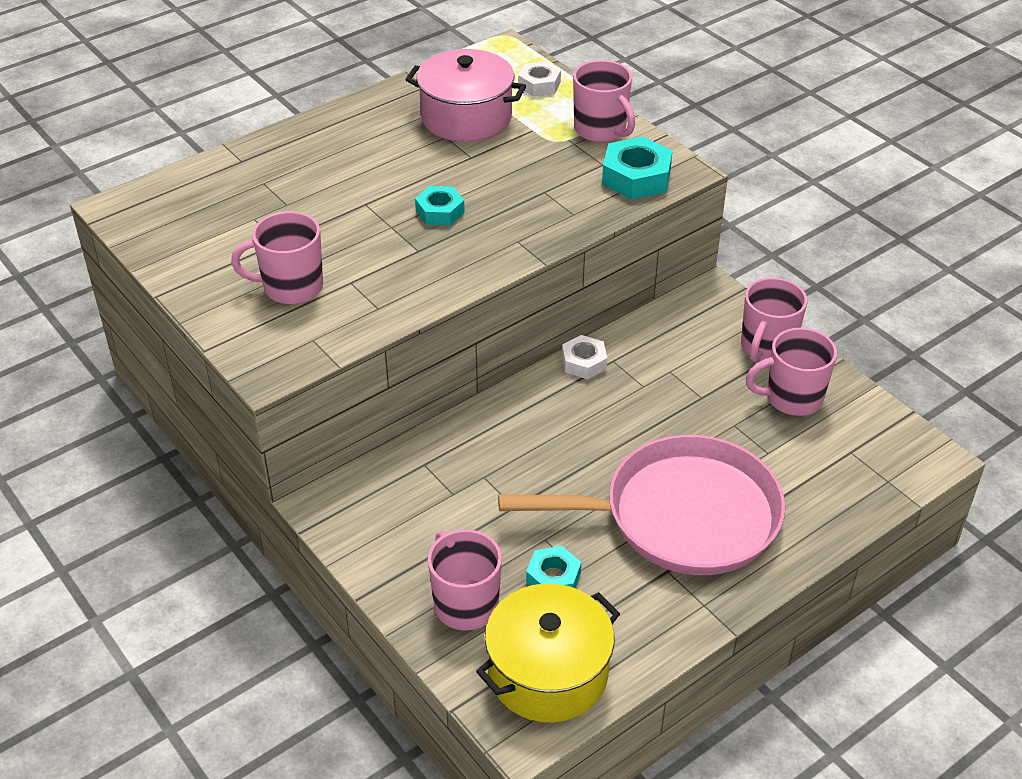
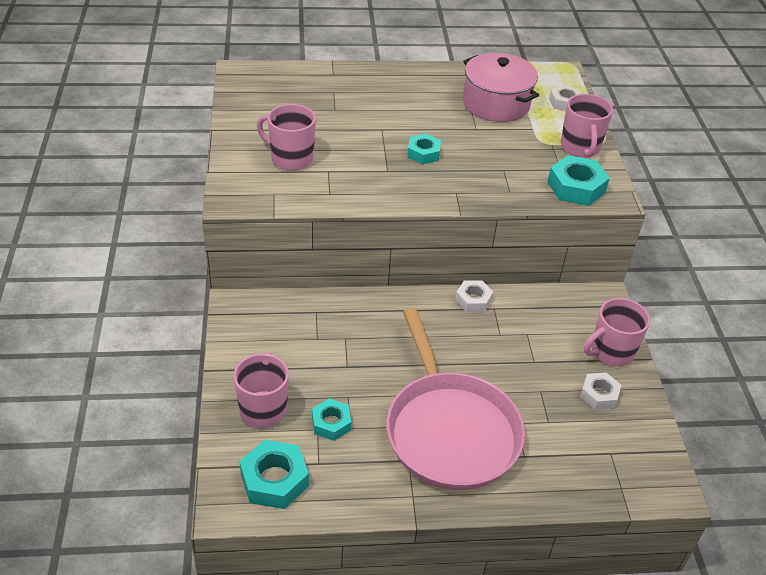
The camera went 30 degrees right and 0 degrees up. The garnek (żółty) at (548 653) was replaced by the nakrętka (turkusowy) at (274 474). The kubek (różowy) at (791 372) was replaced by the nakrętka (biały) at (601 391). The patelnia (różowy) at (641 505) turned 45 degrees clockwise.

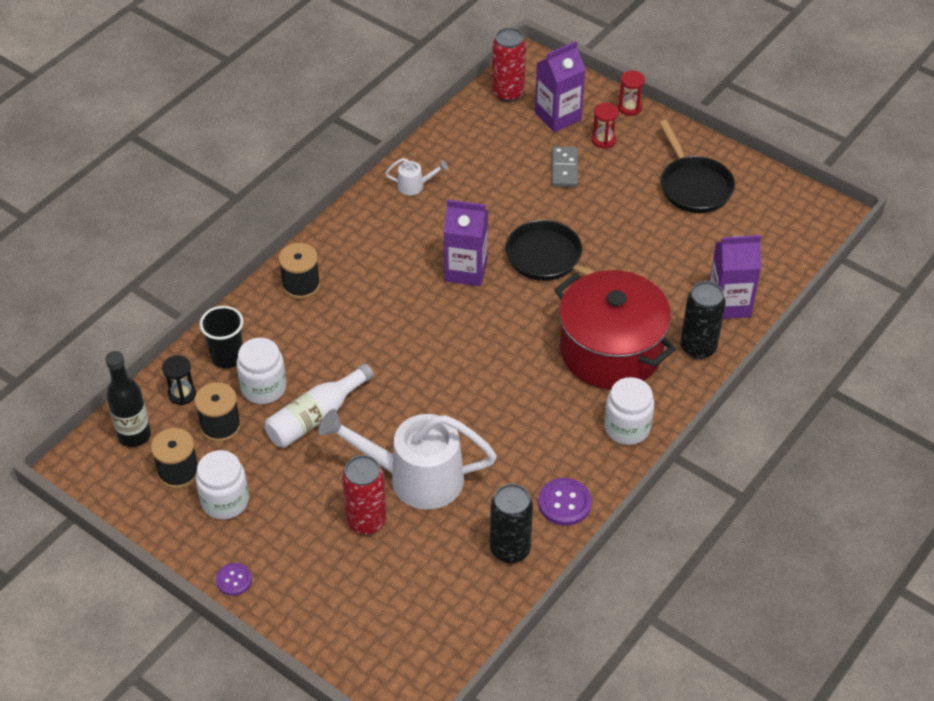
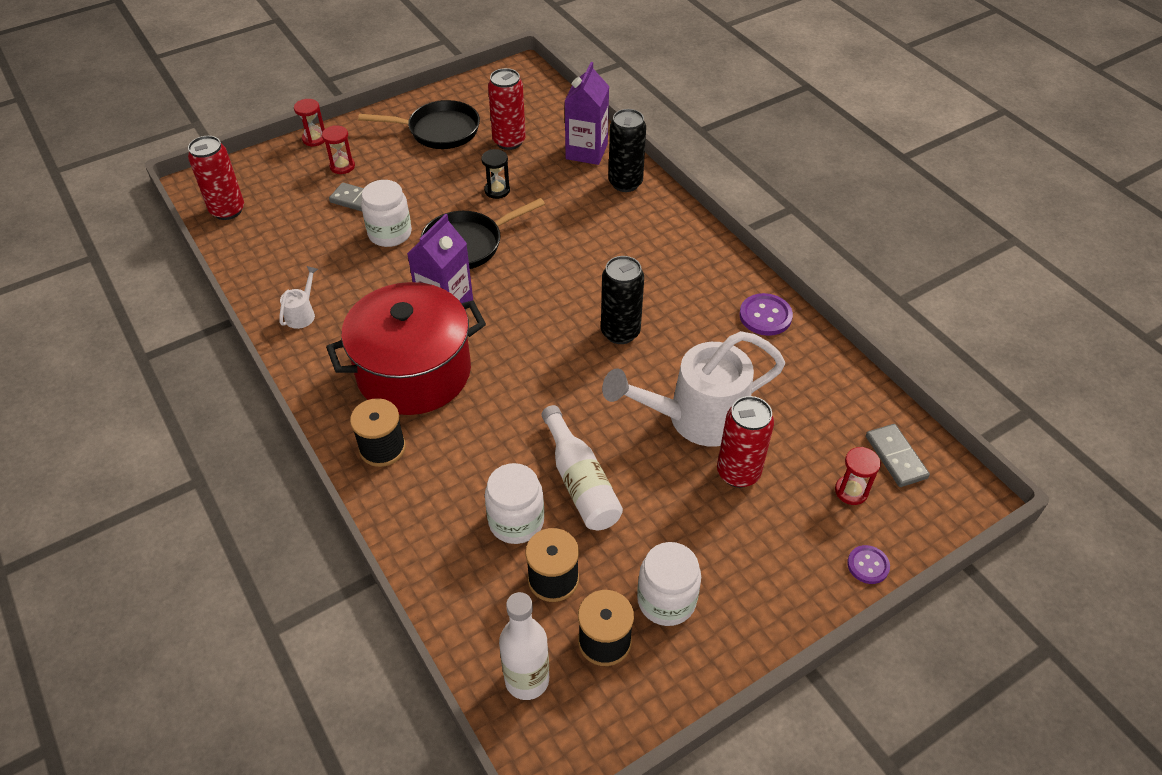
The camera went 70 degrees left and 0 degrees up. The szklanka (czarny) at (221 337) disappeared. The karton mleka (fioletowy) at (560 86) disappeared. The puszka (czerwony) at (507 109) appeared. The klepsydra (czerwony) at (858 476) appeared. The kostka domina (szary) at (898 455) appeared. The klepsydra (czarny) moved from (179 380) to (495 174). The guzik (fioletowy) moved from (234 579) to (868 564). The puszka (czarny) moved from (511 524) to (622 300). The garnek (czerwony) moved from (615 329) to (406 348). The słoik (biały) moved from (629 411) to (386 213). The butelka (czarny) at (128 399) became the butelka (biały) at (524 646). The konewka (biały) at (408 459) turned 45 degrees clockwise.

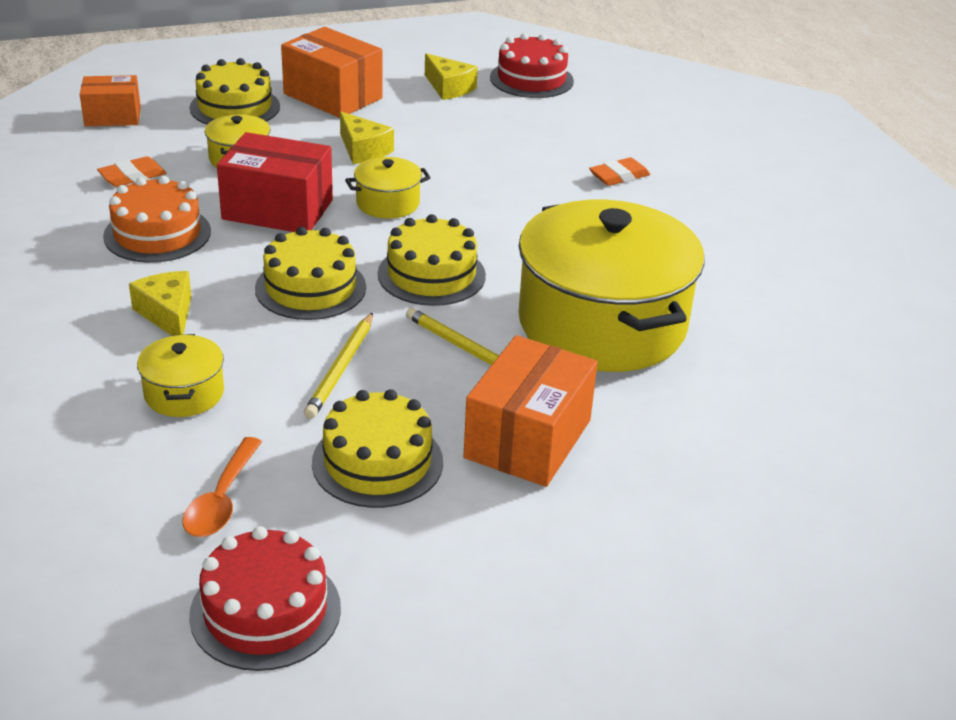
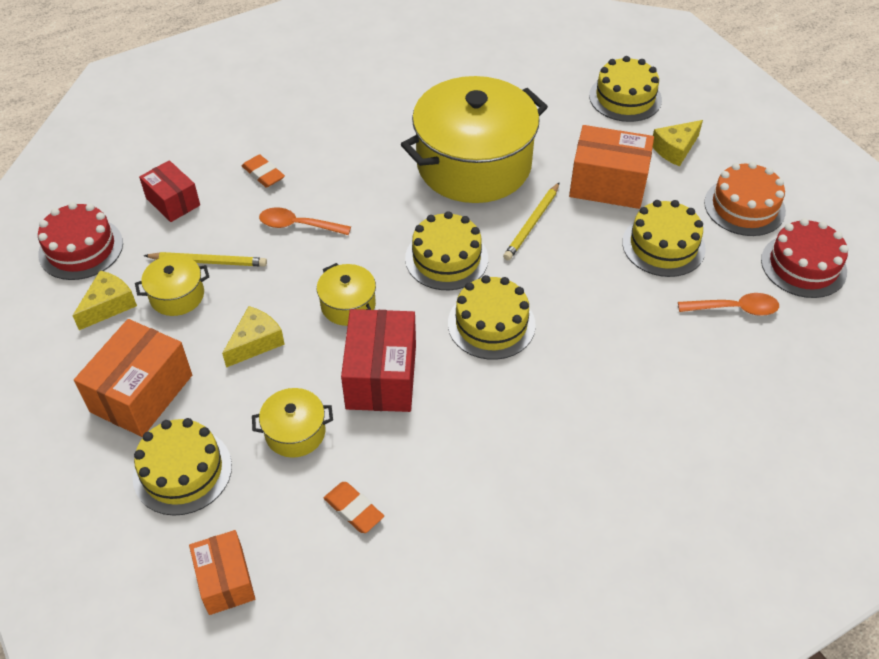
The camera went 100 degrees left and 15 degrees up. The pudełko (czerwony) at (169 191) appeared. The łyżka (pomarańczowy) at (305 221) appeared. The tort (żółty) at (625 89) appeared. The tort (pomarańczowy) moved from (157 219) to (745 199). The ser (żółty) moved from (160 303) to (678 143). The garnek (żółty) moved from (180 375) to (172 285). The ołówek (żółty) moved from (338 365) to (205 259).

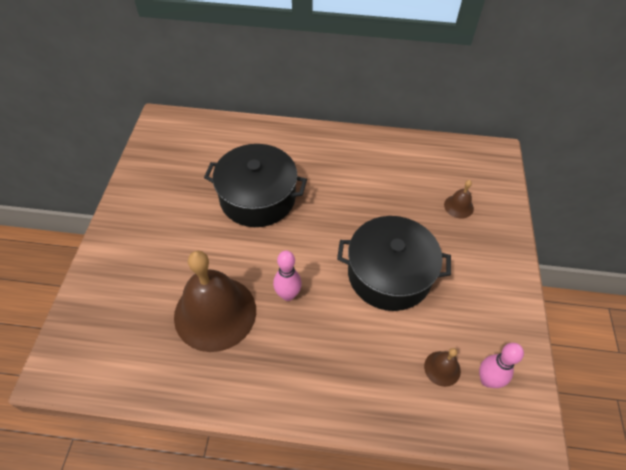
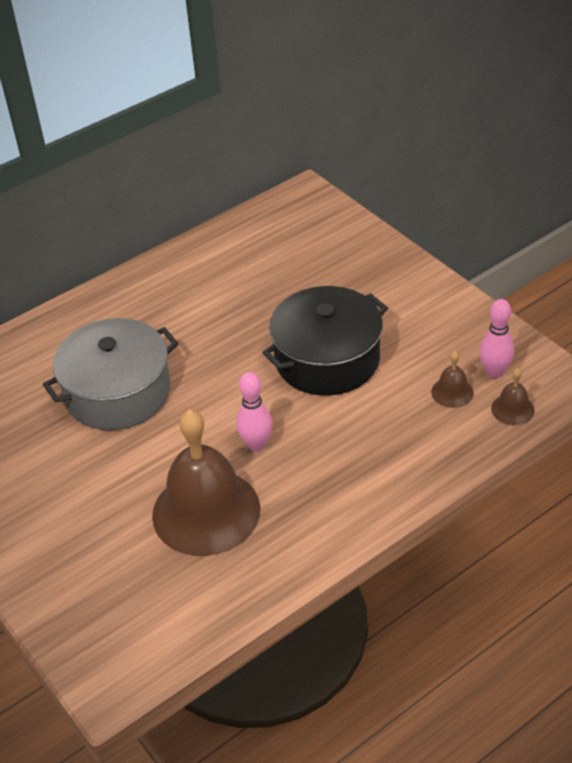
The camera went 40 degrees left and 10 degrees down. The dzwonek (brązowy) moved from (459 199) to (513 396). The garnek (czarny) at (255 185) became the garnek (szary) at (110 374).

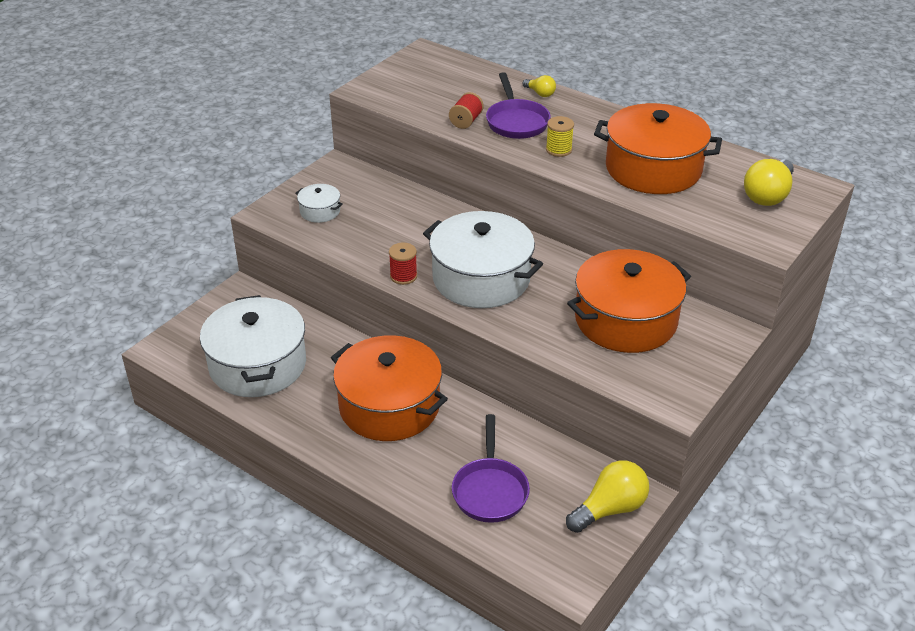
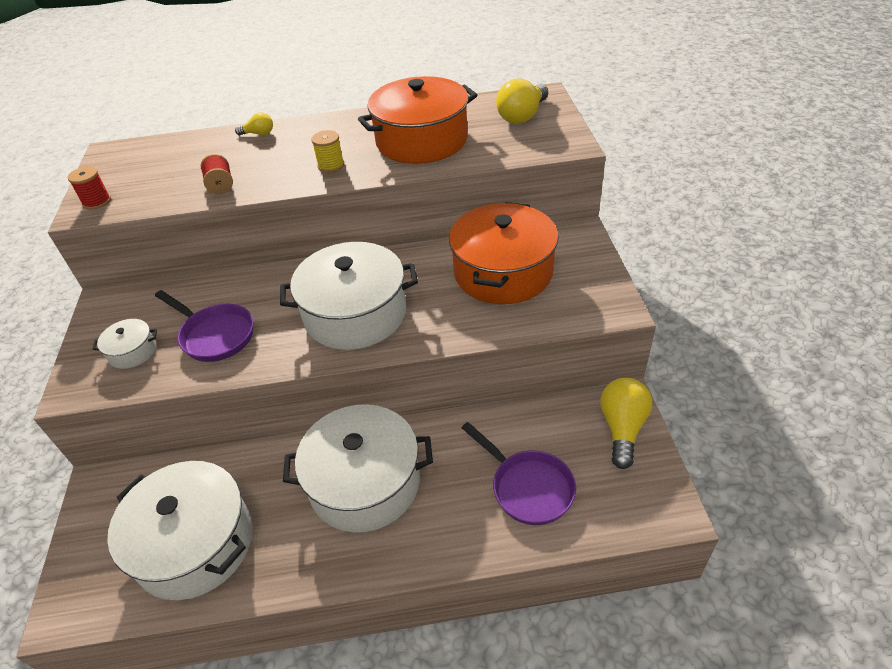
The camera went 40 degrees left and 5 degrees up. The szpulka (czerwony) moved from (403 264) to (89 188). The patelnia (fioletowy) moved from (518 105) to (204 326). The garnek (pomarańczowy) at (389 388) became the garnek (biały) at (358 468). The żarówka (żółty) at (769 182) turned 45 degrees clockwise.

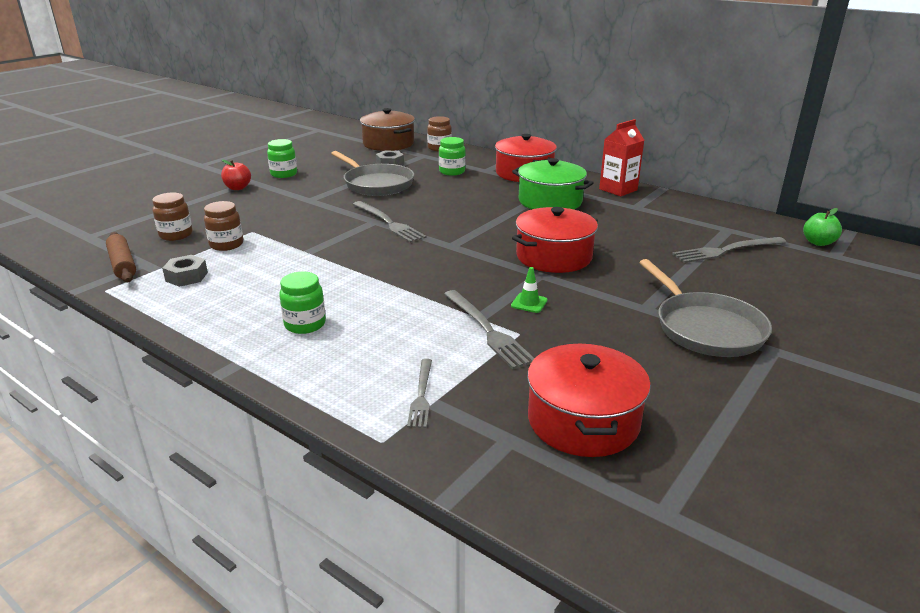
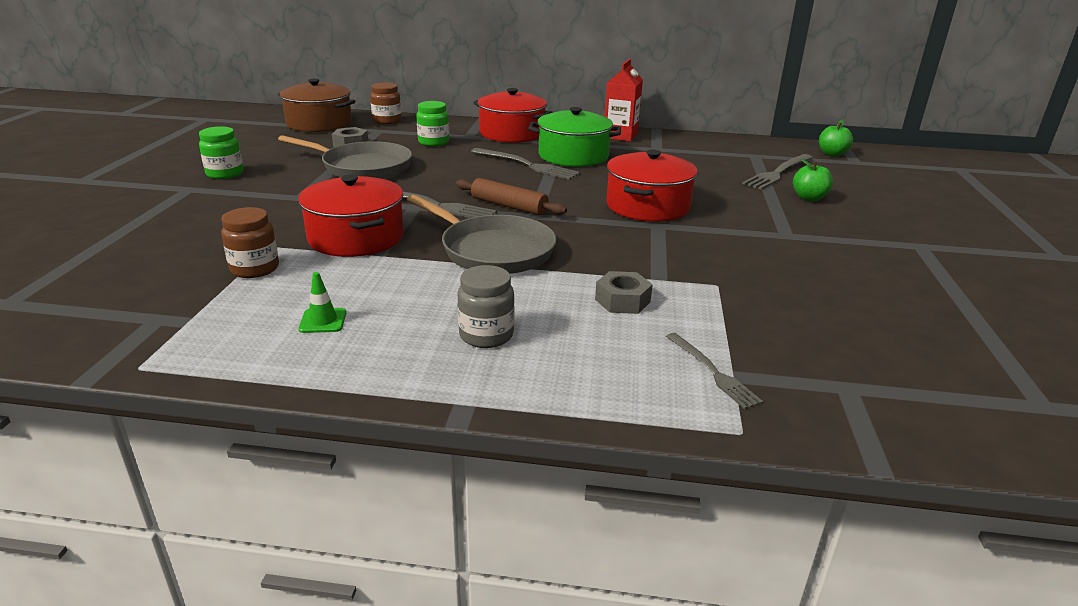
The camera went 30 degrees left and 0 degrees up. The słoik (brązowy) at (172 217) disappeared. The jabłko (czerwony) at (236 174) disappeared. The jabłko (zielony) at (813 180) appeared. The wałek do ciasta (brązowy) moved from (121 257) to (511 197). The nakrętka (szary) moved from (185 271) to (624 292). The widelec (szary) moved from (489 329) to (525 164). The pachołek (zielony) moved from (529 290) to (322 302). The garnek (czerwony) moved from (589 400) to (351 216). The patelnia (szary) moved from (705 308) to (481 234). The słoik (zielony) at (302 303) became the słoik (szary) at (486 306).

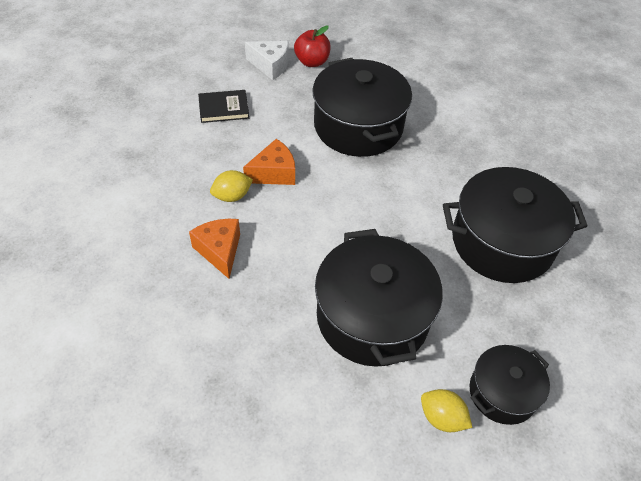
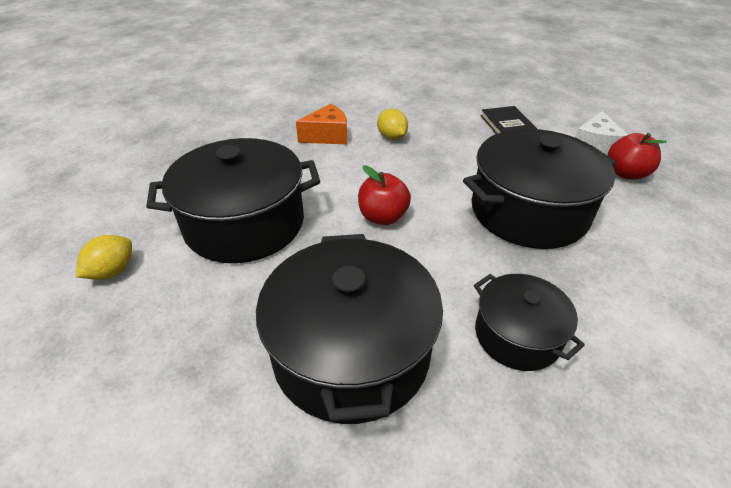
The camera went 90 degrees right and 10 degrees down. The ser (pomarańczowy) at (269 162) disappeared. The jabłko (czerwony) at (384 195) appeared. The garnek (czarny) moved from (509 385) to (529 322).

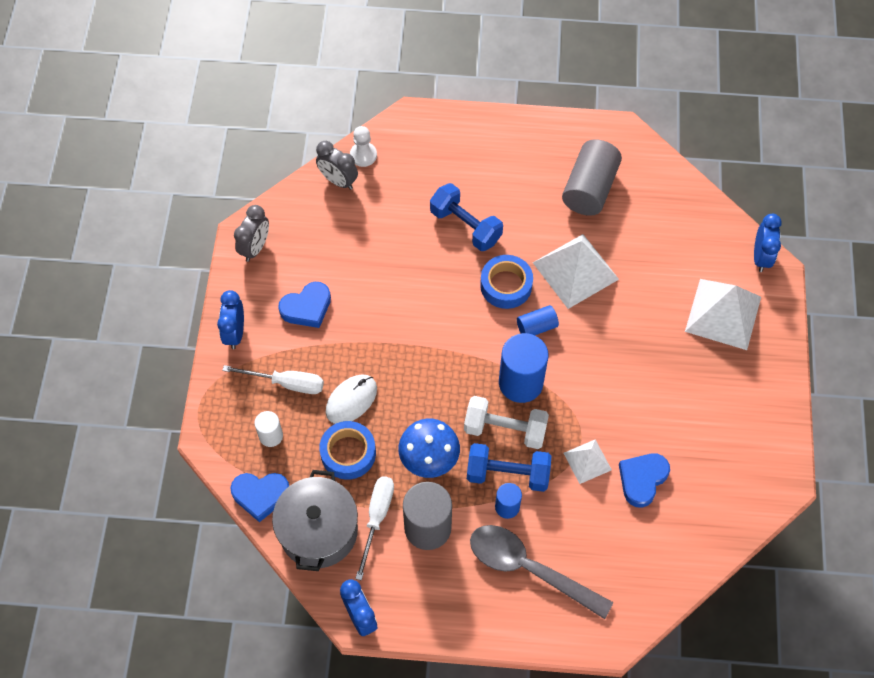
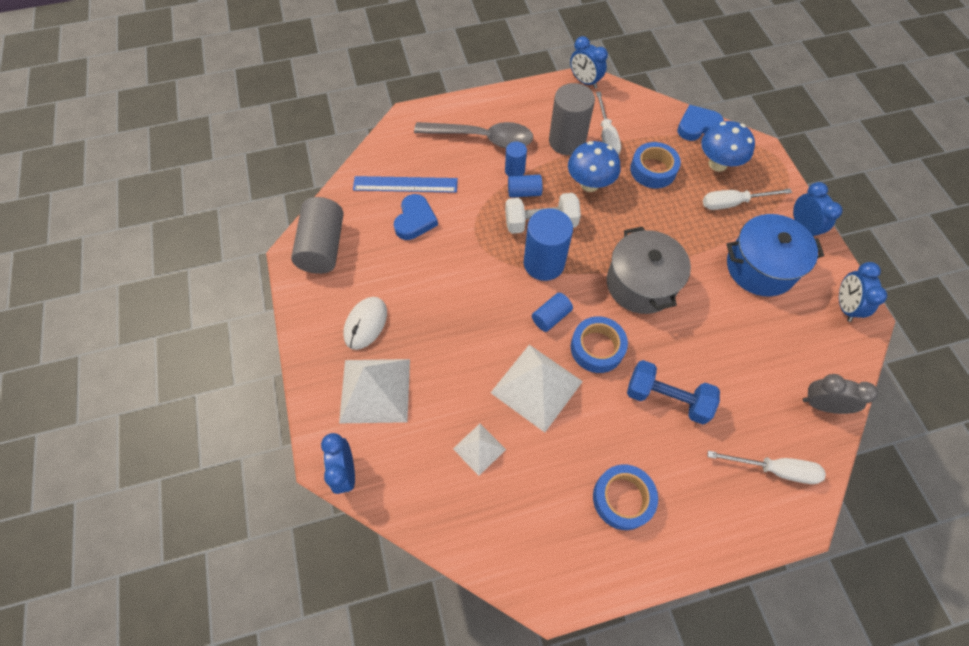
The camera went 160 degrees right and 0 degrees up. The pionek (biały) at (363 146) disappeared. The linijka (niebieski) at (405 184) appeared. The taśma klejąca (niebieski) at (625 497) appeared. The śrubokręt (biały) at (767 467) appeared. The garnek (szary) moved from (315 520) to (649 270). The myszka (biały) moved from (351 399) to (365 323). The walec (szary) moved from (592 177) to (317 235). The piramida (biały) moved from (588 461) to (479 450). The walec (biały) at (268 429) was replaced by the grzyb (niebieski) at (728 146). The serce (niebieski) at (304 305) was replaced by the garnek (niebieski) at (775 255). The hantel (niebieski) at (509 467) was replaced by the walec (niebieski) at (525 186). The budzik (szary) at (251 233) became the budzik (niebieski) at (863 292).

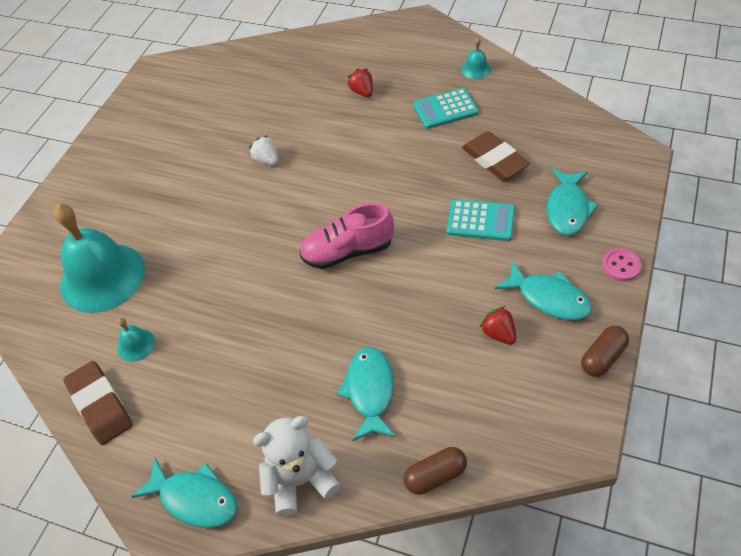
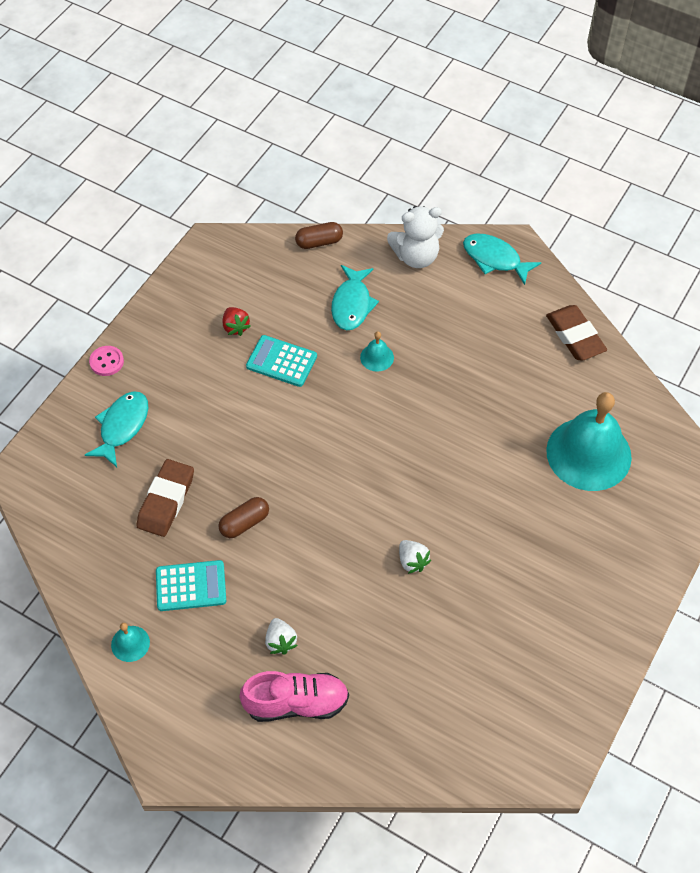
The camera went 175 degrees left and 5 degrees up. The ryba (turkusowy) at (543 291) disappeared. The dzwonek (turkusowy) moved from (136 340) to (377 351). The but (różowy) moved from (346 236) to (294 696). The kalkulator (turkusowy) moved from (481 220) to (281 361). The kapsułka (brązowy) moved from (605 351) to (243 517). The truskawka (czerwony) at (360 83) became the truskawka (biały) at (281 636). The gumka do mazania (brązowy) at (496 155) turned 45 degrees clockwise.

